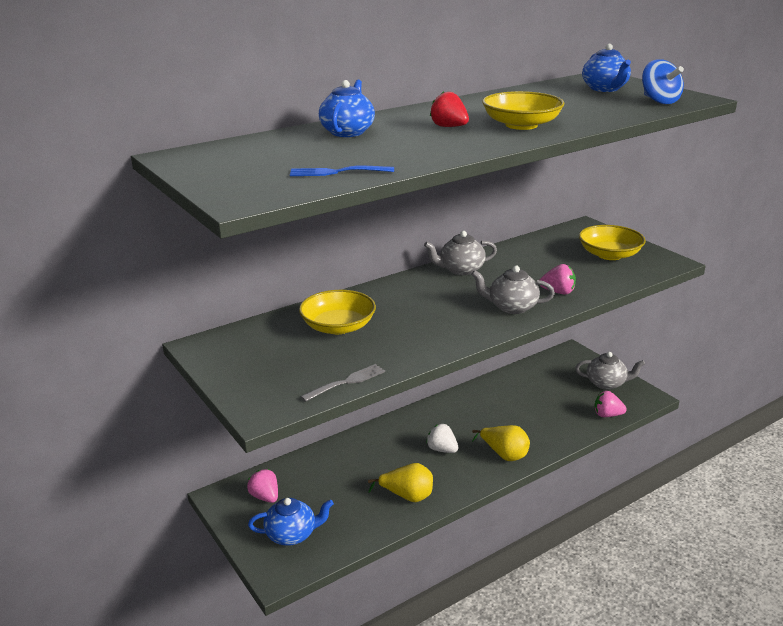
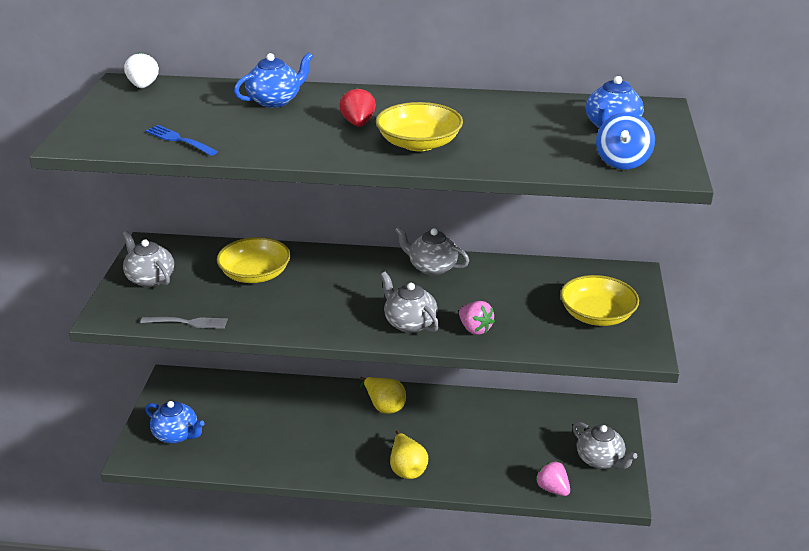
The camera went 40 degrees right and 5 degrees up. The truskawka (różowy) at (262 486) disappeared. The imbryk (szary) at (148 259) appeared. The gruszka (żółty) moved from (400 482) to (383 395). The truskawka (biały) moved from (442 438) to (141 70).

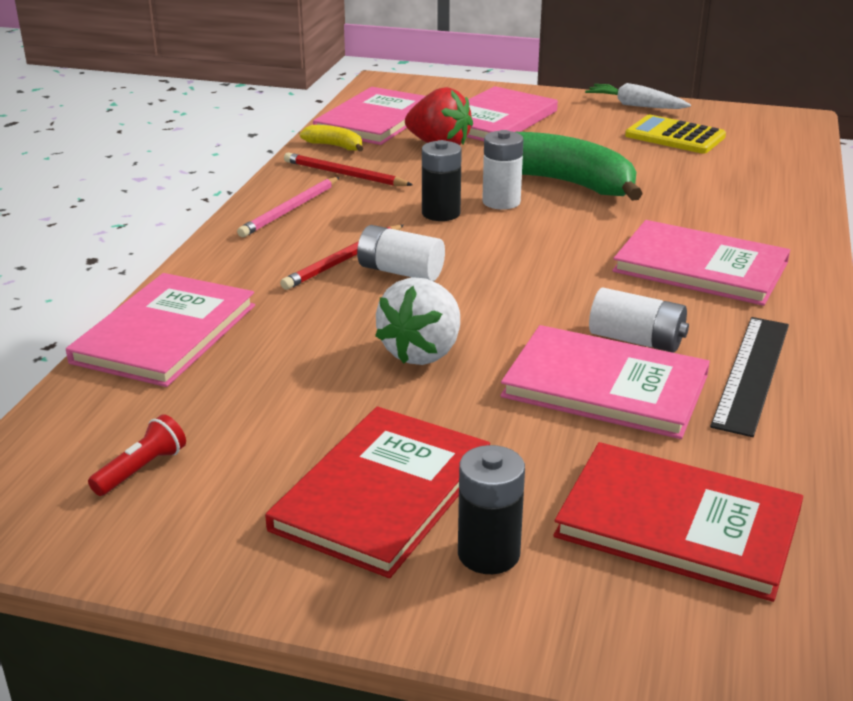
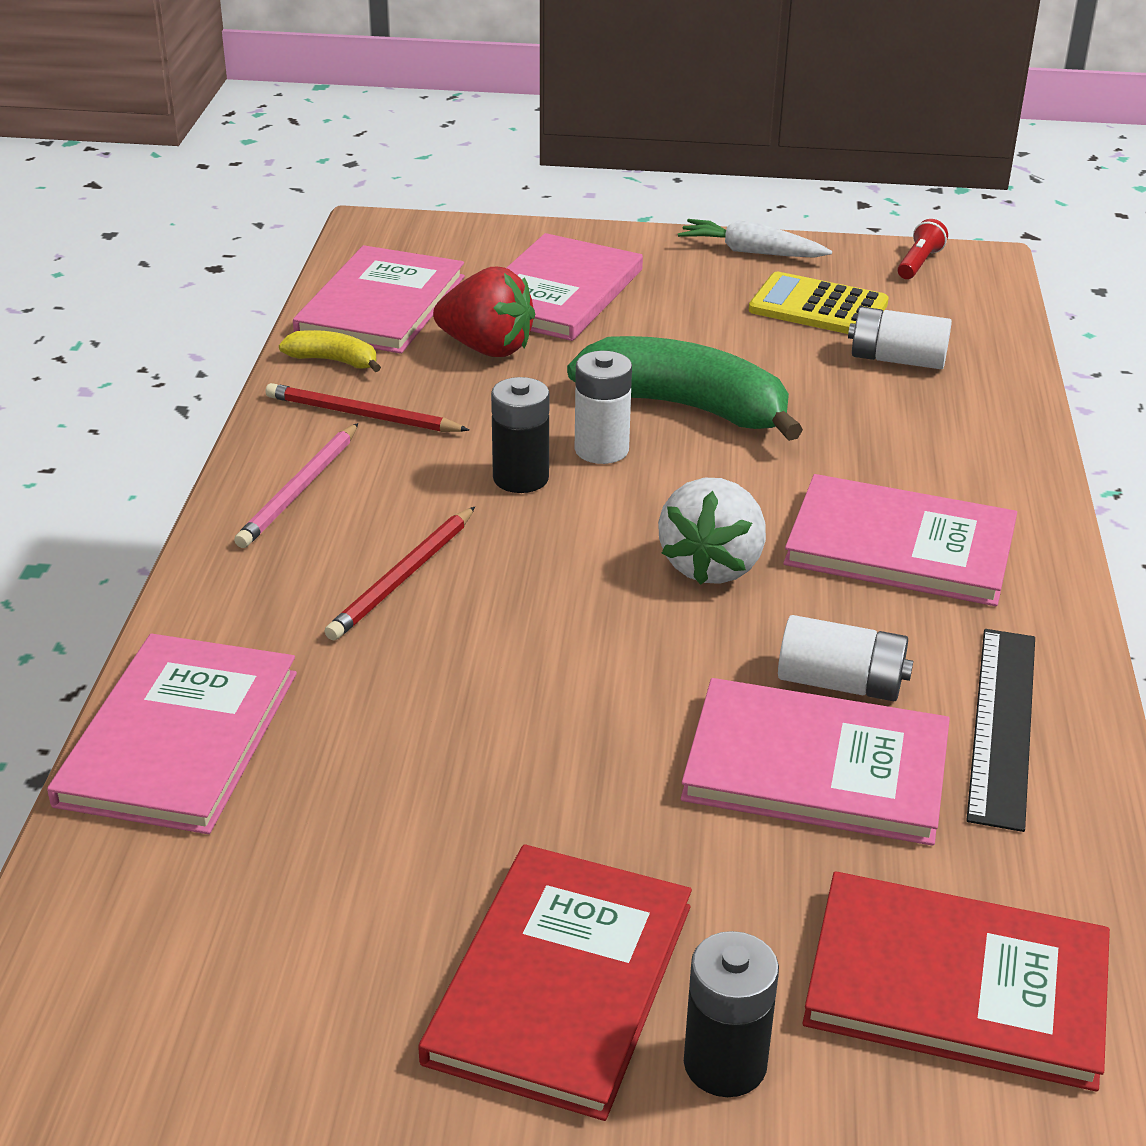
The camera went 10 degrees left and 5 degrees up. The latarka (czerwony) moved from (137 455) to (922 249). The bateria (biały) moved from (401 253) to (900 338). The truskawka (biały) moved from (417 321) to (712 531).

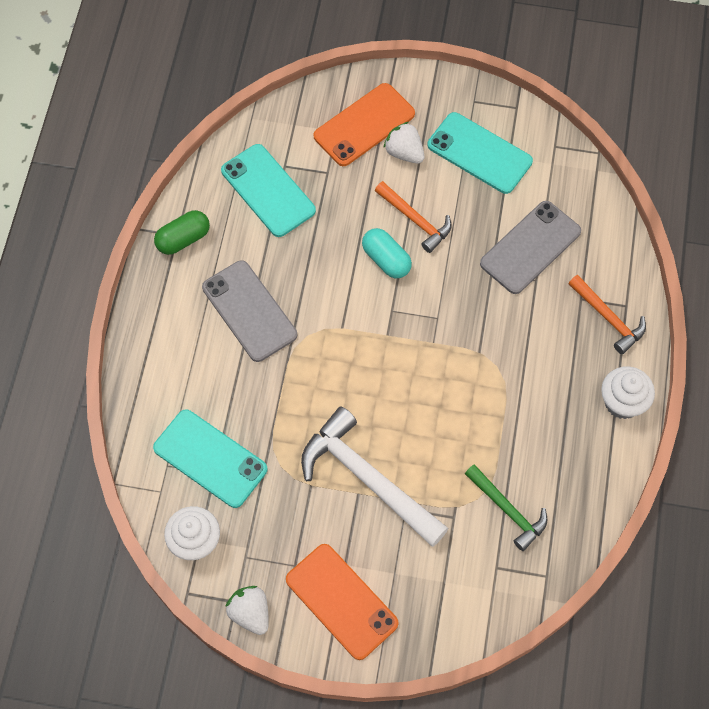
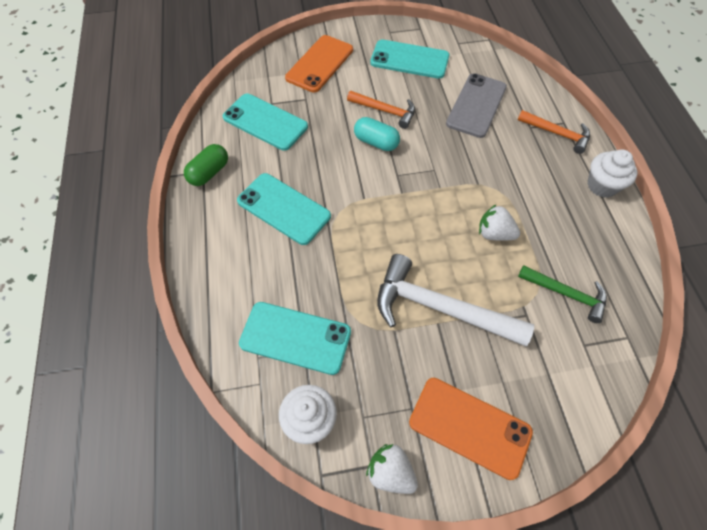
The camera went 20 degrees left and 5 degrees down. The truskawka (biały) moved from (404 143) to (499 223). The telefon (szary) at (249 311) became the telefon (turkusowy) at (284 209).

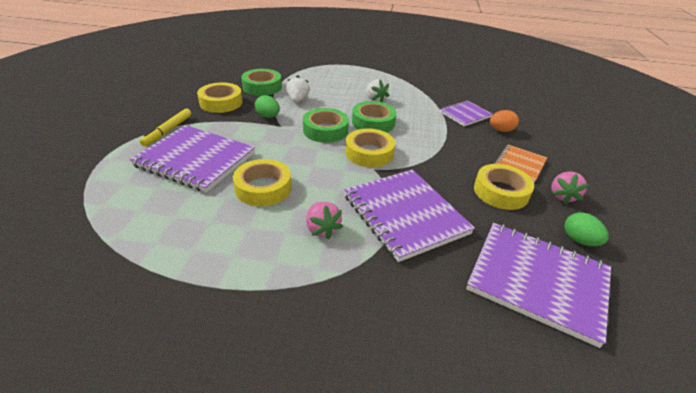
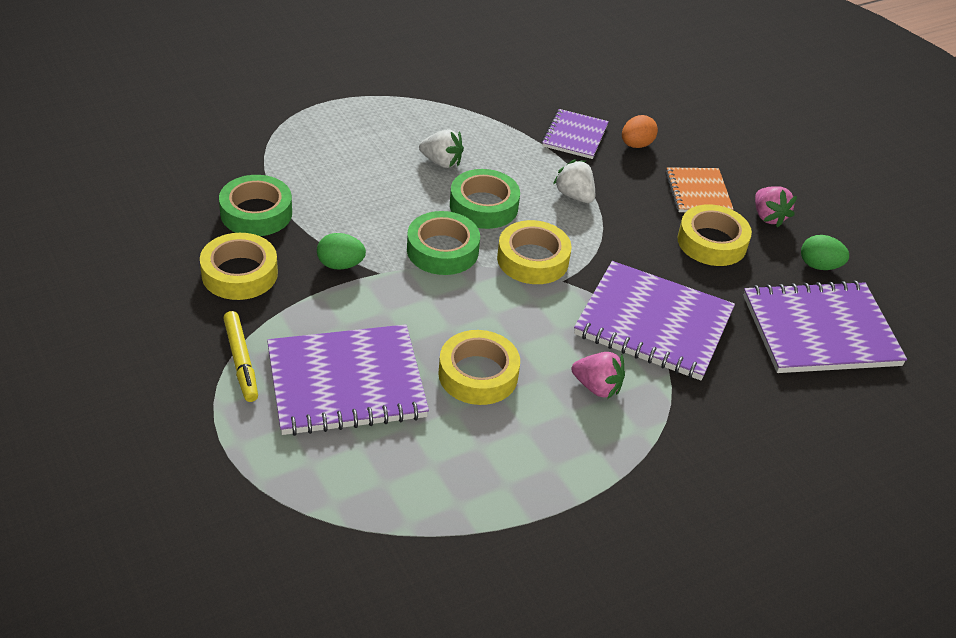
The camera went 40 degrees left and 5 degrees up. The truskawka (biały) moved from (298 89) to (574 181).

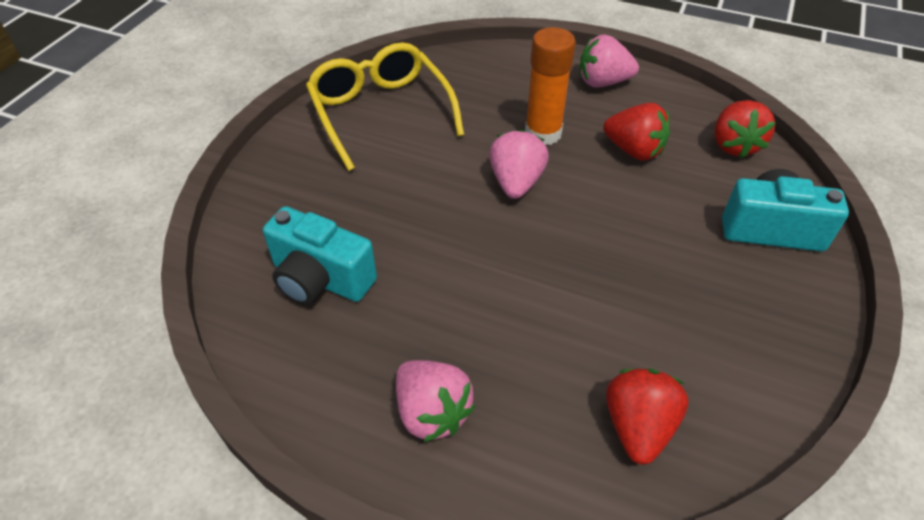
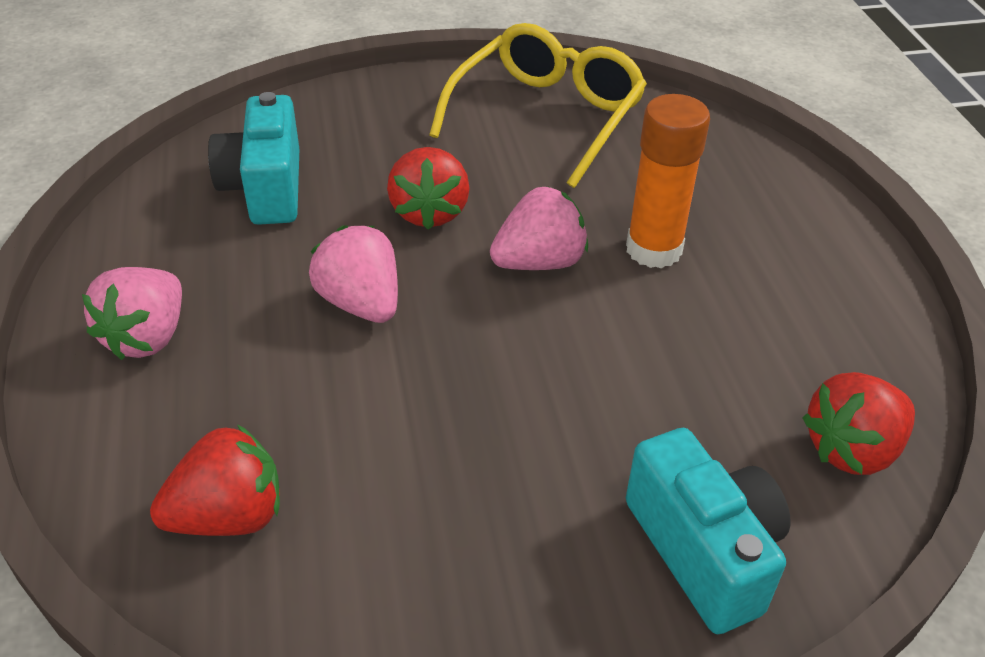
The camera went 55 degrees right and 5 degrees down. The truskawka (różowy) moved from (609 61) to (353 274). The truskawka (czerwony) moved from (636 132) to (428 188).

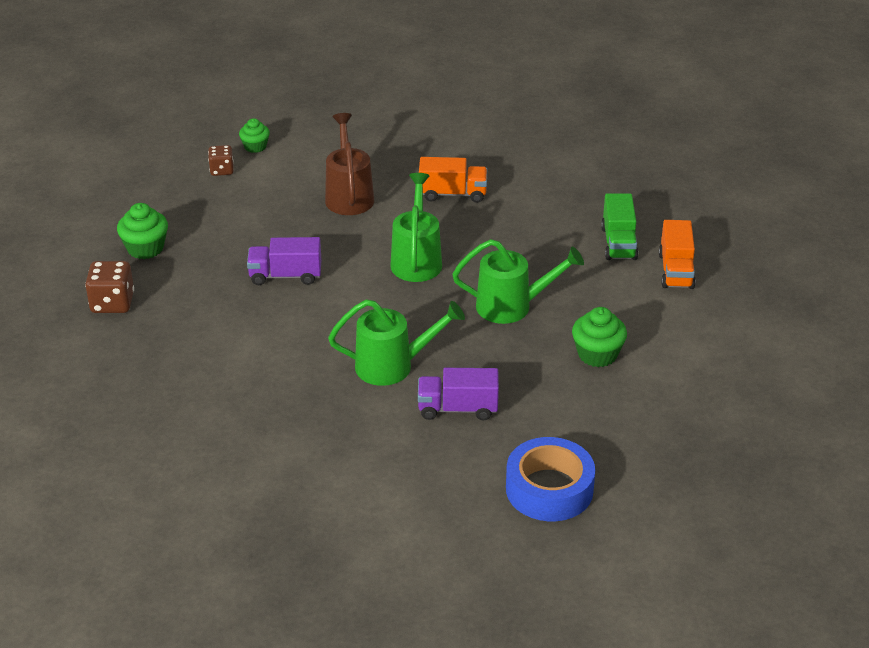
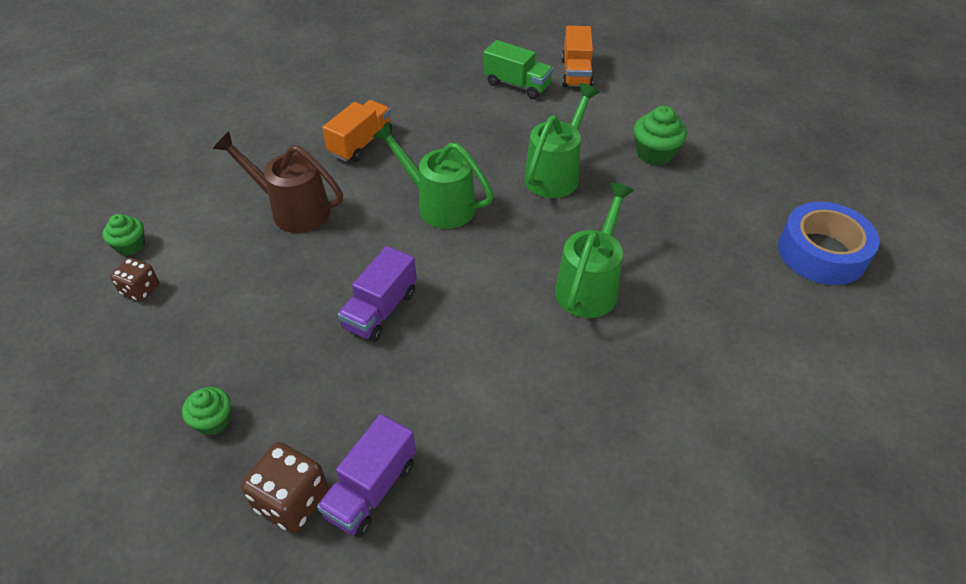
The camera went 60 degrees left and 10 degrees up. The ciężarówka (fioletowy) moved from (458 394) to (366 475). The ciężarówka (pomarańczowy) at (677 254) turned 60 degrees clockwise. The muffinka (zielony) at (142 231) changed to 0.66 times the size.

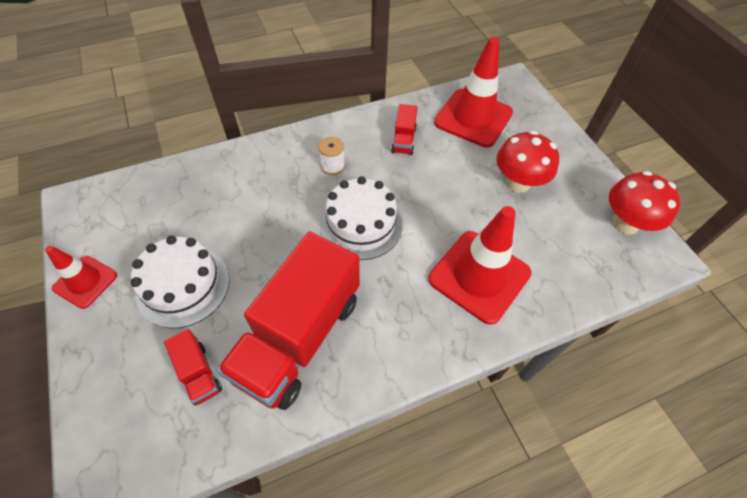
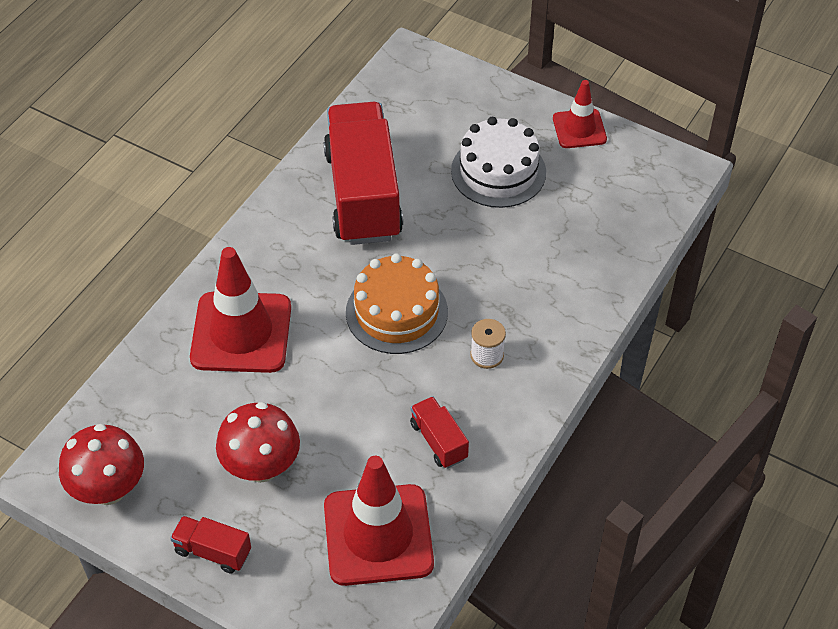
The camera went 145 degrees right and 5 degrees down. The ciężarówka (czerwony) moved from (193 367) to (210 545). The tort (biały) at (361 218) became the tort (pomarańczowy) at (397 303).

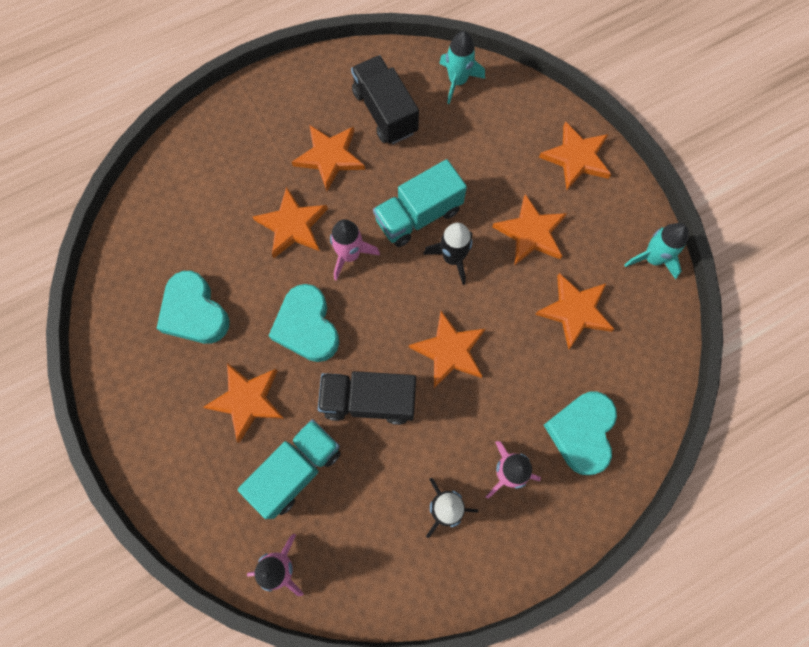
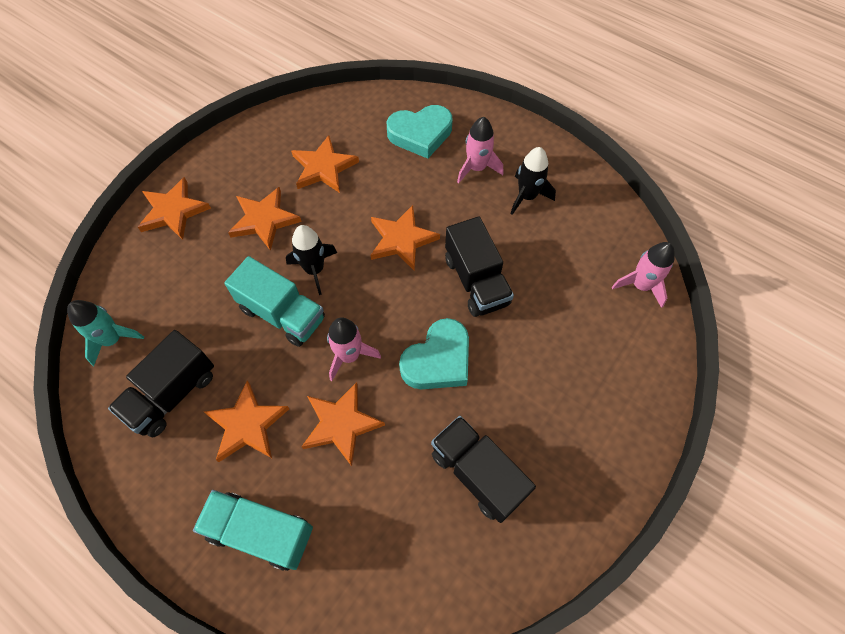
The camera went 115 degrees left and 10 degrees down. The gwiazda (pomarańczowy) at (243 403) disappeared. The rakieta (turkusowy) at (657 251) disappeared. The ciężarówka (turkusowy) moved from (289 469) to (253 530). The serce (turkusowy) at (193 307) was replaced by the ciężarówka (czarny) at (483 469).

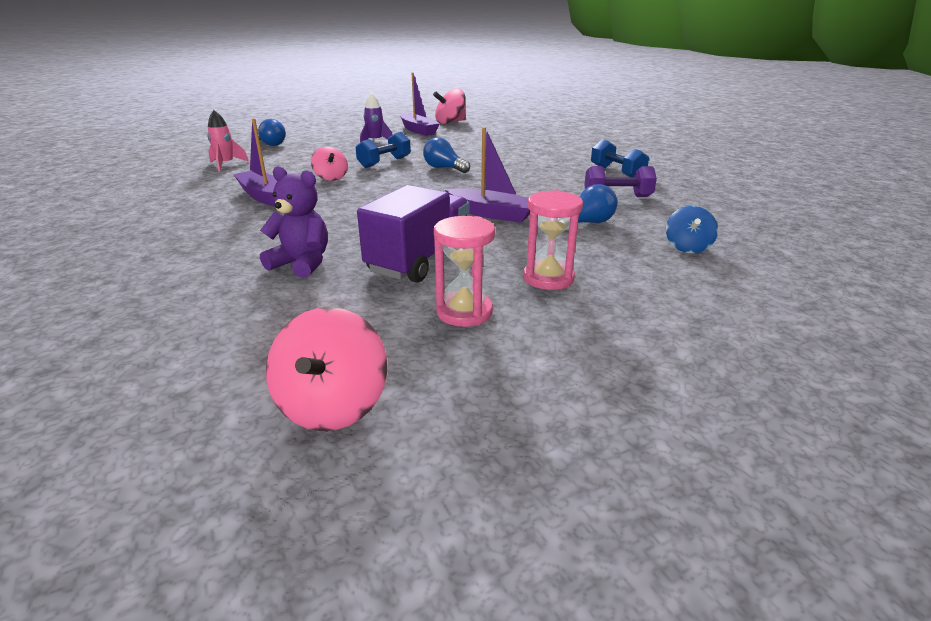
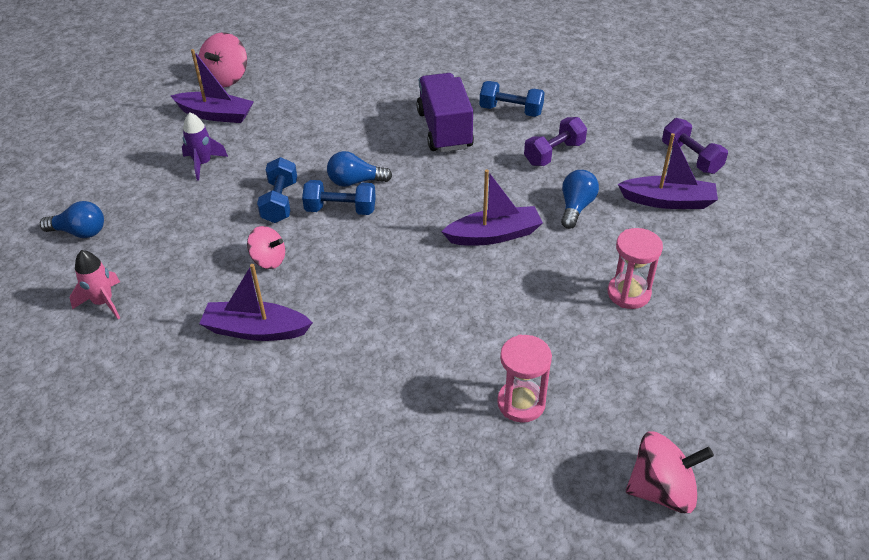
The camera went 40 degrees left and 15 degrees up. The miś (fioletowy) at (294 222) disappeared. The hantel (niebieski) at (339 197) appeared. The hantel (fioletowy) at (695 146) appeared. The ciężarówka (fioletowy) moved from (413 234) to (445 112). The klepsydra (różowy) moved from (464 271) to (524 379). The bączek (niebieski) at (692 229) was replaced by the łódka (fioletowy) at (668 171). The bączek (różowy) at (326 369) turned 60 degrees counterclockwise.

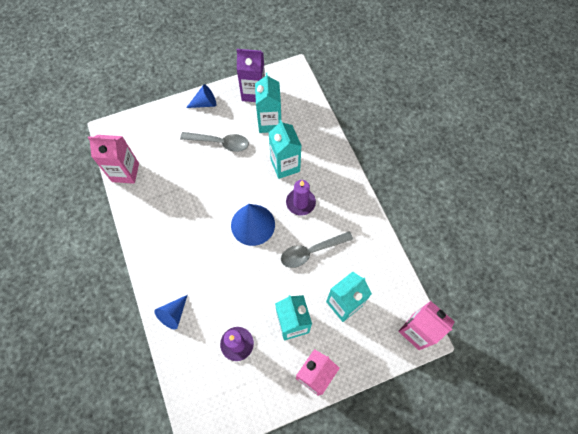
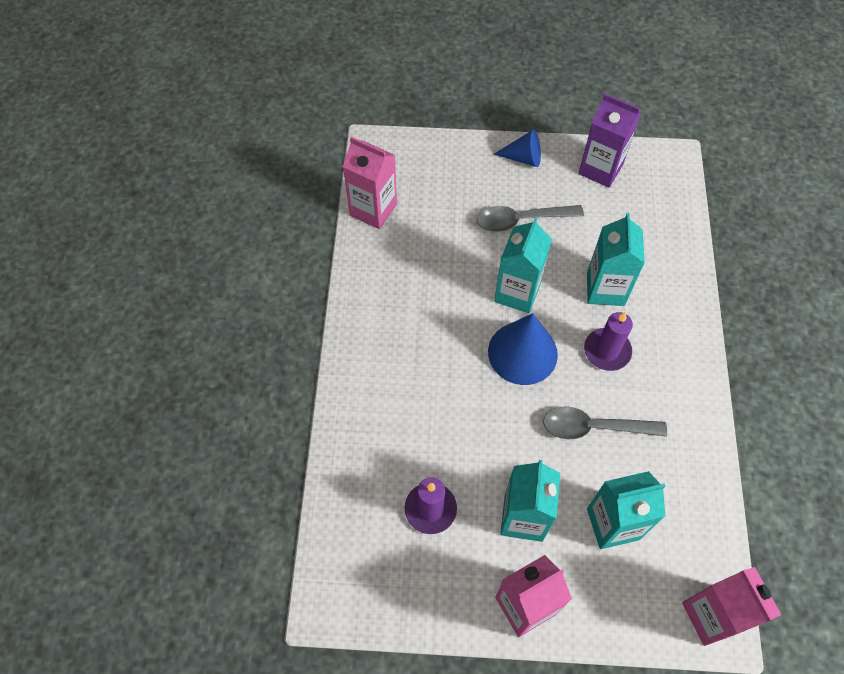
The camera went 25 degrees right and 5 degrees down. The stożek (niebieski) at (170 312) disappeared. The karton mleka (turkusowy) moved from (268 103) to (523 265). The łyżka (szary) at (214 142) turned 135 degrees clockwise.

